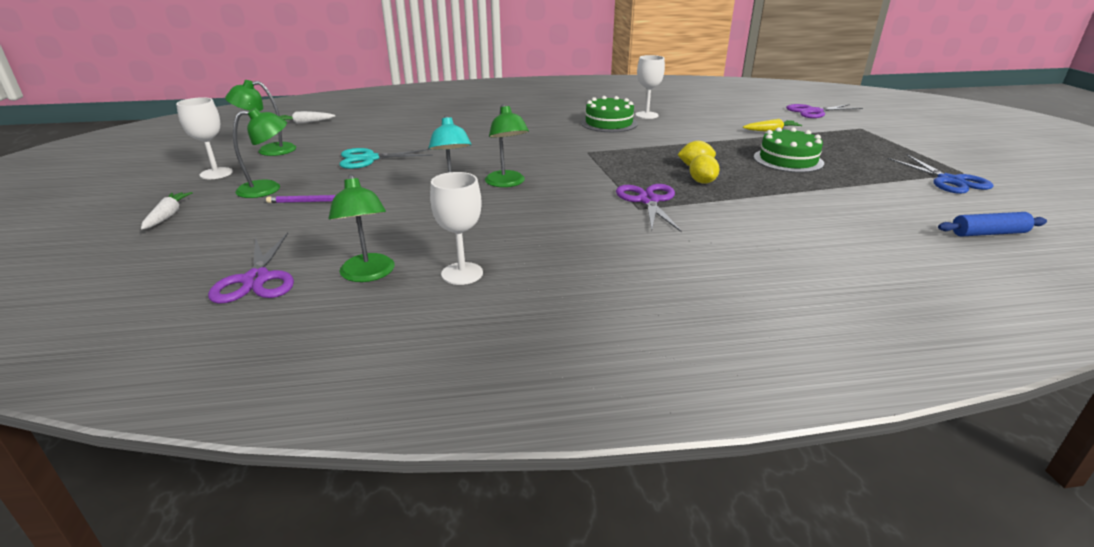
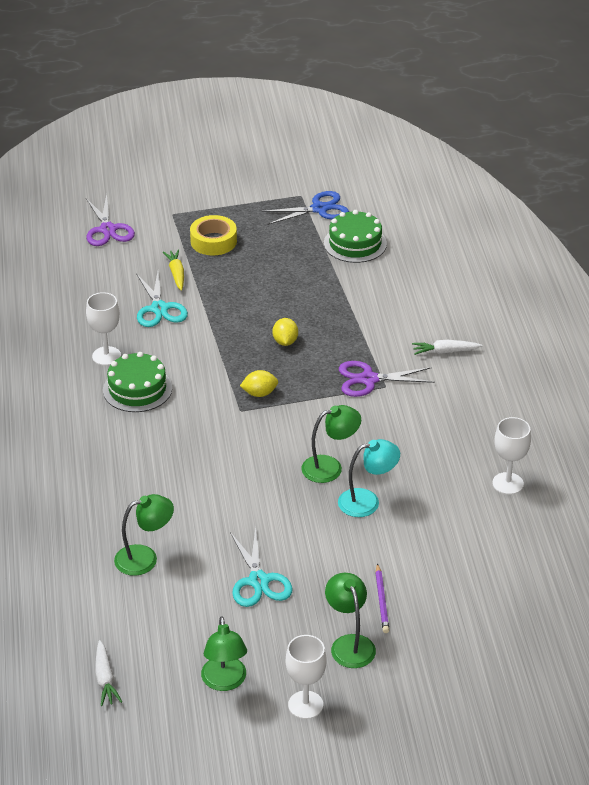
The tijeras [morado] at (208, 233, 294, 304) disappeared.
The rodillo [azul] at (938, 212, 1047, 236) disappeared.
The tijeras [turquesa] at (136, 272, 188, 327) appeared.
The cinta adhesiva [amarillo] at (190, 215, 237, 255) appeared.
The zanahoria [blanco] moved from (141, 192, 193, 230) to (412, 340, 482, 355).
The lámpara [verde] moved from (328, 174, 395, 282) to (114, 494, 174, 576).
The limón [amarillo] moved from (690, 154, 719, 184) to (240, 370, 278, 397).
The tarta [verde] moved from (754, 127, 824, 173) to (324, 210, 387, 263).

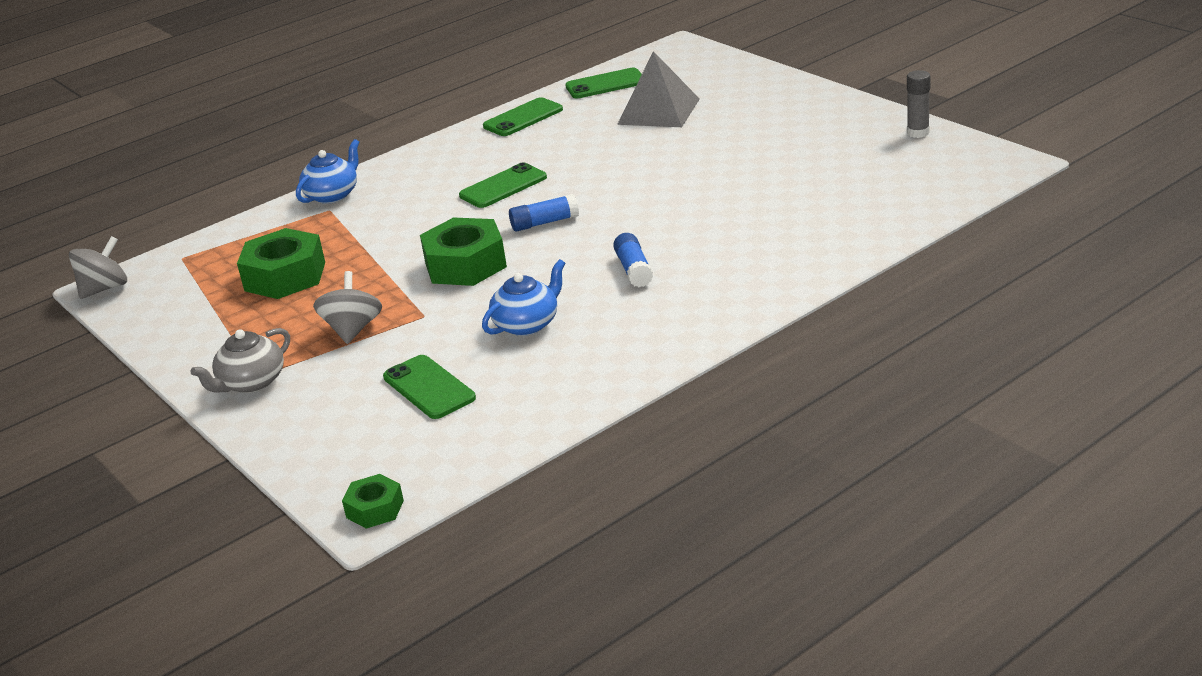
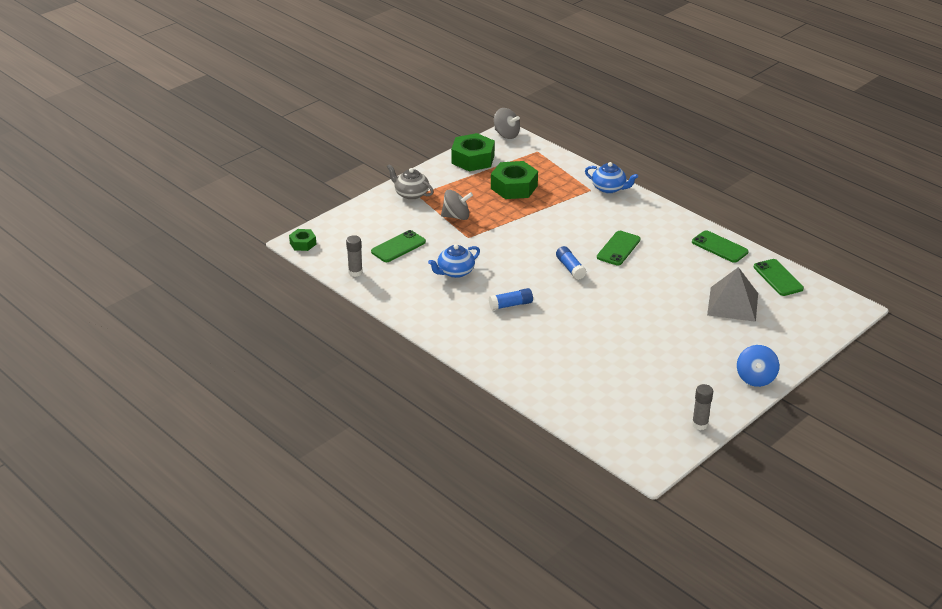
The barra de pegamento [gris] at (346, 235, 363, 277) appeared.
The peonza [azul] at (737, 345, 779, 387) appeared.
The tuerca [verde] moved from (420, 217, 507, 286) to (451, 133, 495, 171).
The móvil [verde] at (459, 162, 547, 208) turned 75 degrees clockwise.
The tetera [azul] at (482, 259, 565, 336) turned 105 degrees clockwise.

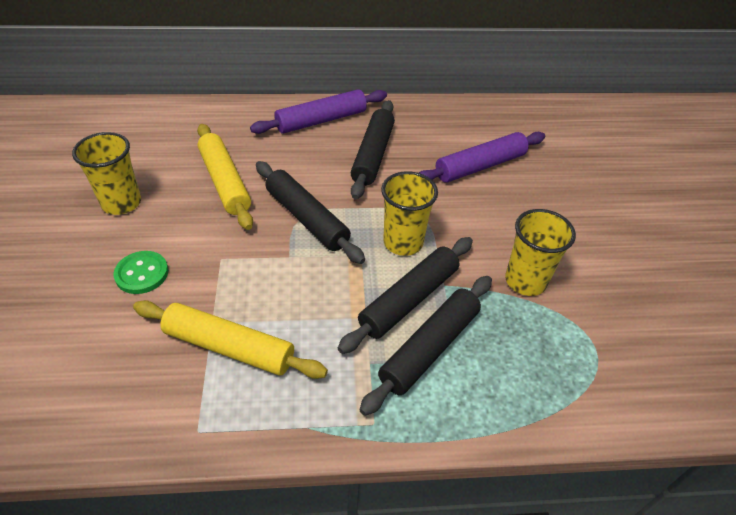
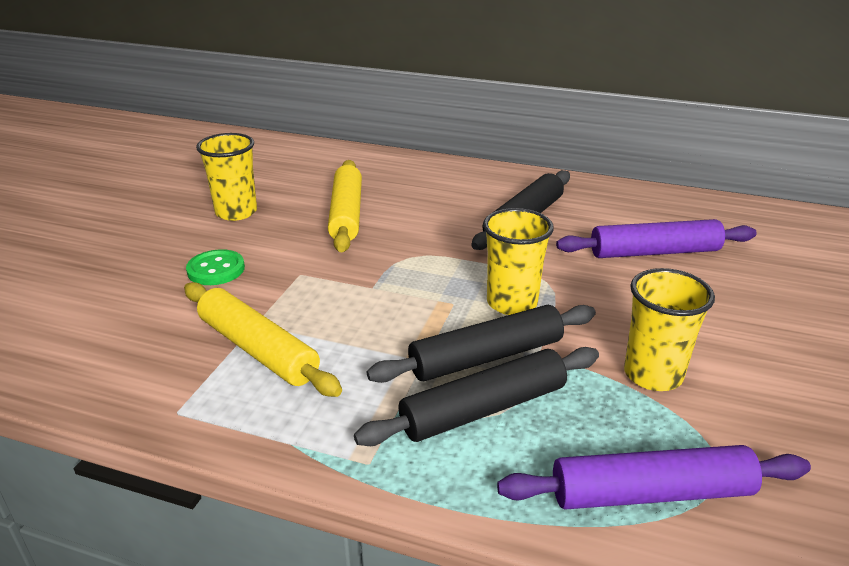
The rodillo [negro] at (256, 161, 365, 264) disappeared.
The rodillo [morado] moved from (250, 89, 387, 134) to (497, 445, 811, 510).

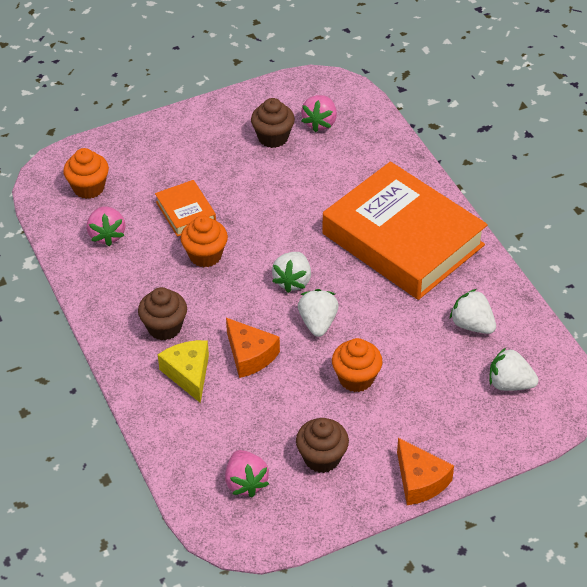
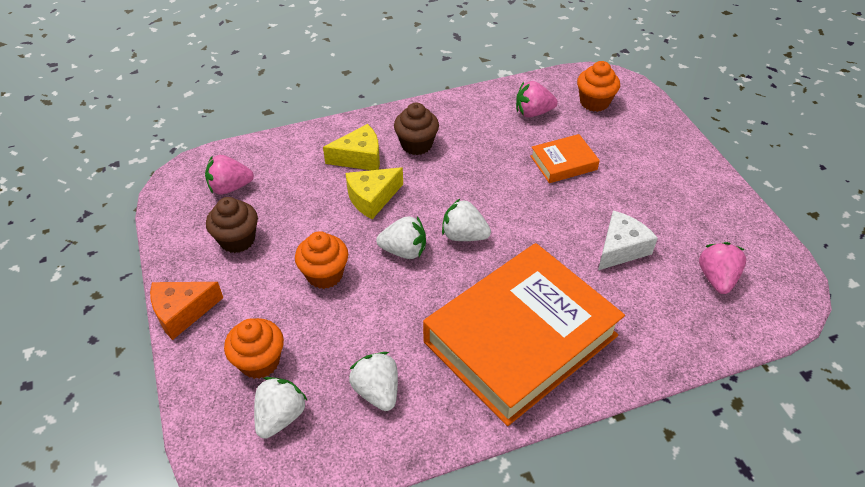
The magdalena [marrón] at (251, 98, 295, 148) disappeared.
The queso [blanco] at (598, 211, 658, 270) appeared.
The magdalena [naranja] moved from (180, 216, 228, 267) to (224, 318, 284, 379).
The queso [naranja] at (226, 318, 280, 378) became the queso [amarillo] at (345, 167, 403, 219).
The fresa [rosa] at (301, 95, 337, 132) turned 75 degrees clockwise.
The fresa [blanco] at (450, 289, 496, 334) turned 75 degrees counterclockwise.

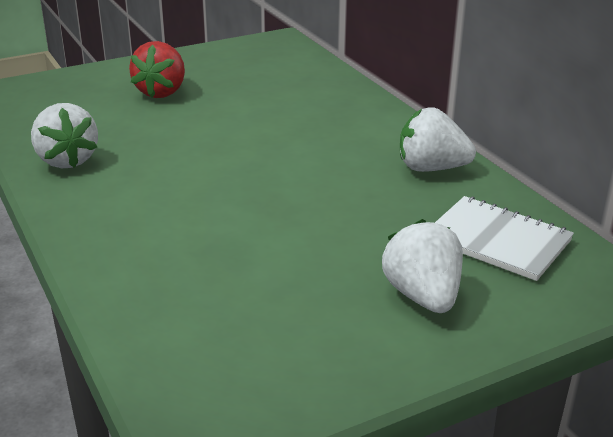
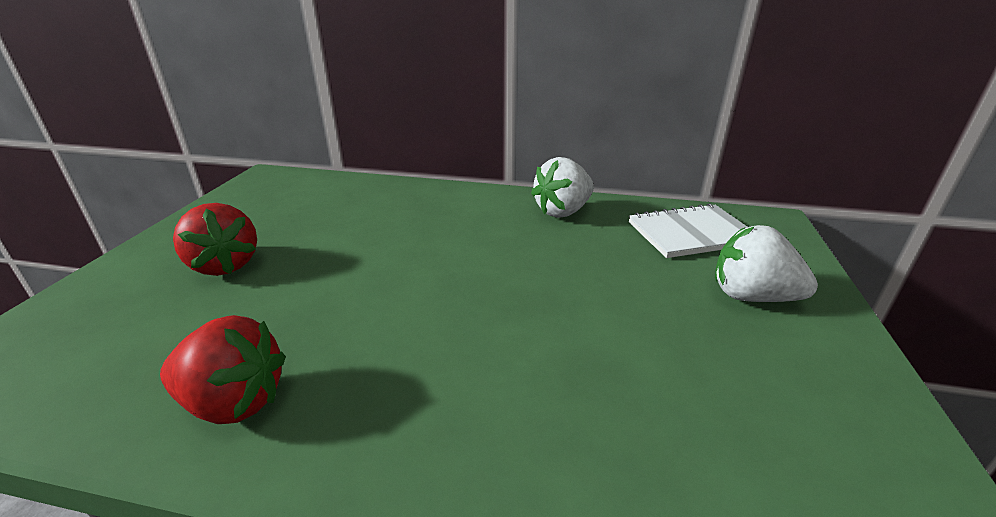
The fresa [blanco] at (31, 103, 98, 168) became the fresa [rojo] at (160, 315, 286, 424).

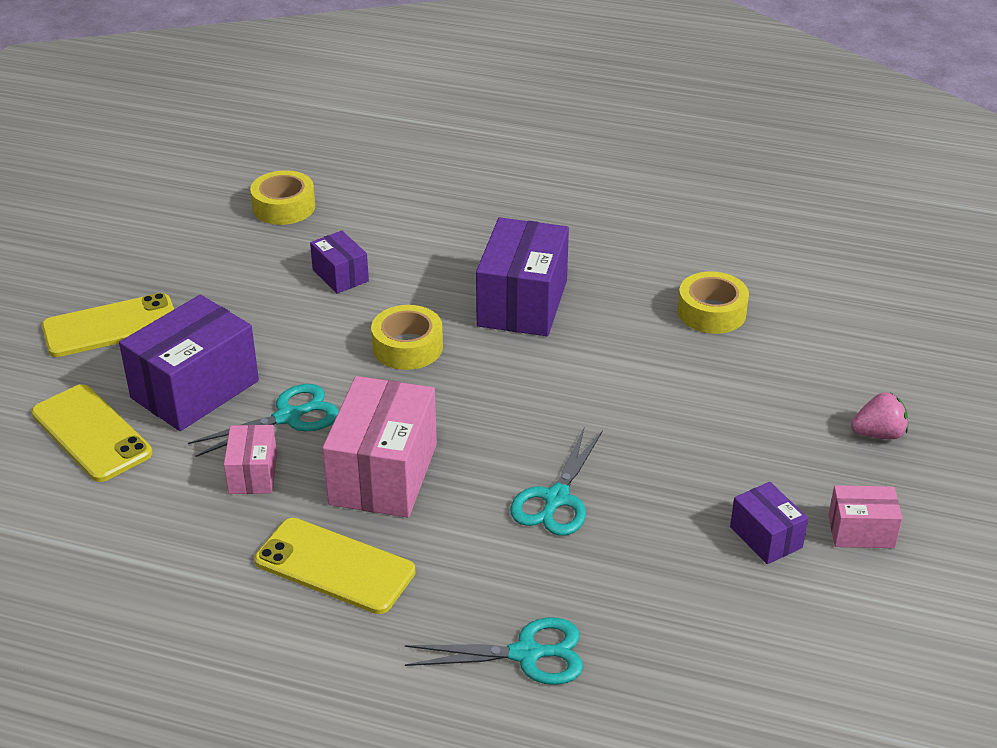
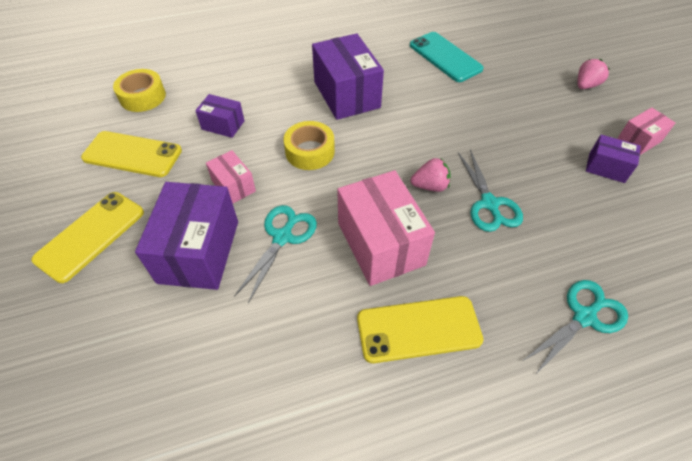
The fresa [rosa] at (411, 158, 450, 192) appeared.
The móvil [amarillo] moved from (31, 384, 152, 482) to (81, 131, 182, 177).
The caja [rosa] moved from (224, 425, 277, 494) to (206, 150, 256, 203).
The cinta adhesiva [amarillo] at (677, 272, 749, 334) was replaced by the móvil [turquesa] at (410, 32, 484, 82).

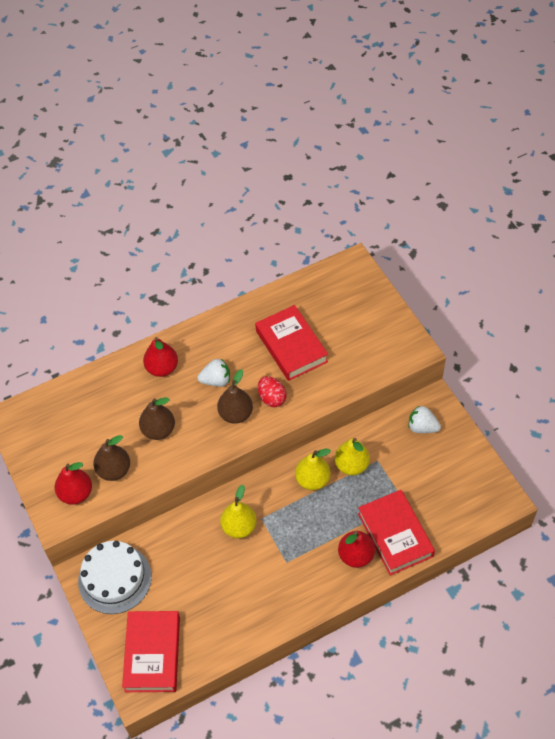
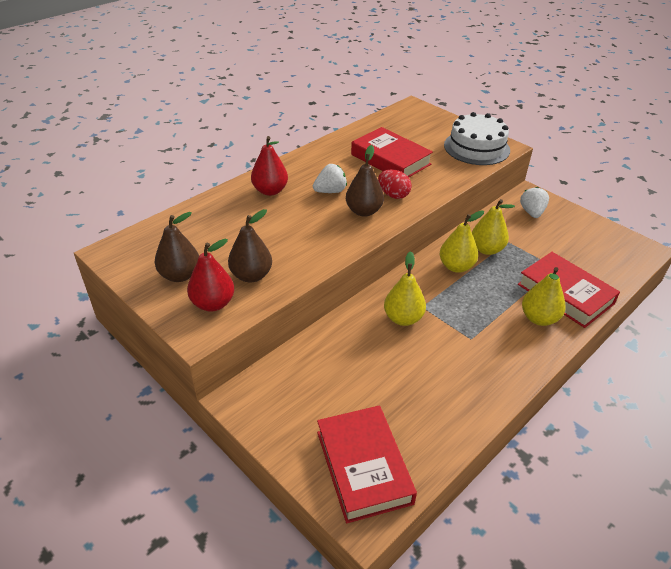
The tarta [blanco] moved from (78, 541, 152, 614) to (444, 112, 510, 165).
The pera [marrón] moved from (139, 397, 175, 440) to (155, 212, 199, 282).
The pera [rojo] at (338, 531, 375, 568) became the pera [amarillo] at (522, 267, 566, 326).
The fresa [blanco] at (408, 406, 441, 433) turned 90 degrees clockwise.

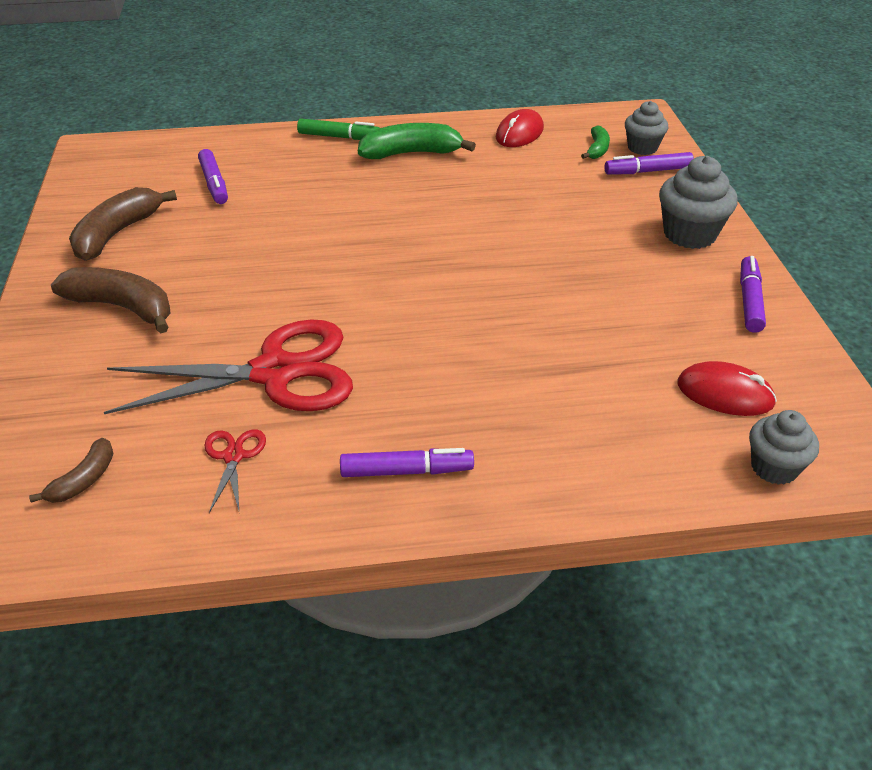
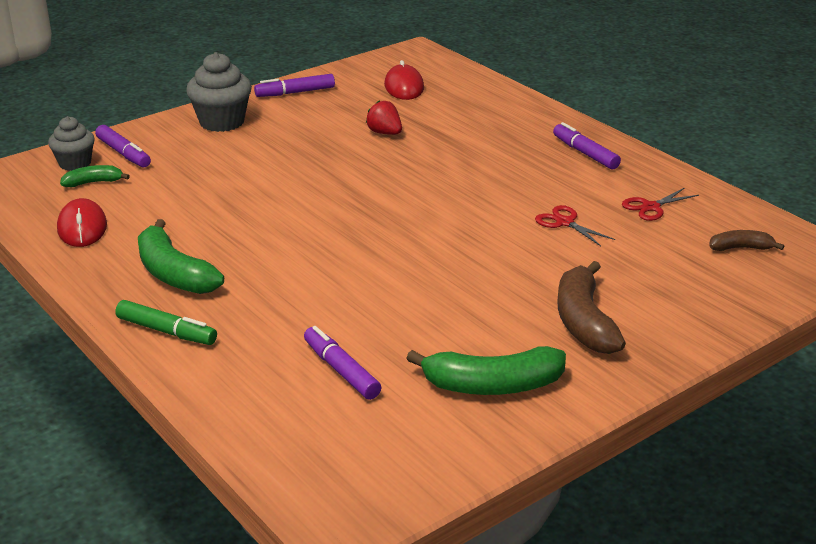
The magdalena [gris] at (749, 410, 819, 485) disappeared.
The fresa [rojo] at (366, 100, 402, 135) appeared.
The plátano [marrón] at (69, 187, 177, 261) became the plátano [verde] at (406, 346, 566, 395).
The rotulador [morado] at (198, 149, 228, 204) turned 75 degrees counterclockwise.
The rotulador [verde] at (297, 119, 380, 140) turned 135 degrees clockwise.
The ratón [rojo] at (495, 109, 544, 147) turned 75 degrees clockwise.
The tijeras [rojo] at (104, 319, 353, 414) changed to 0.42 times the size.

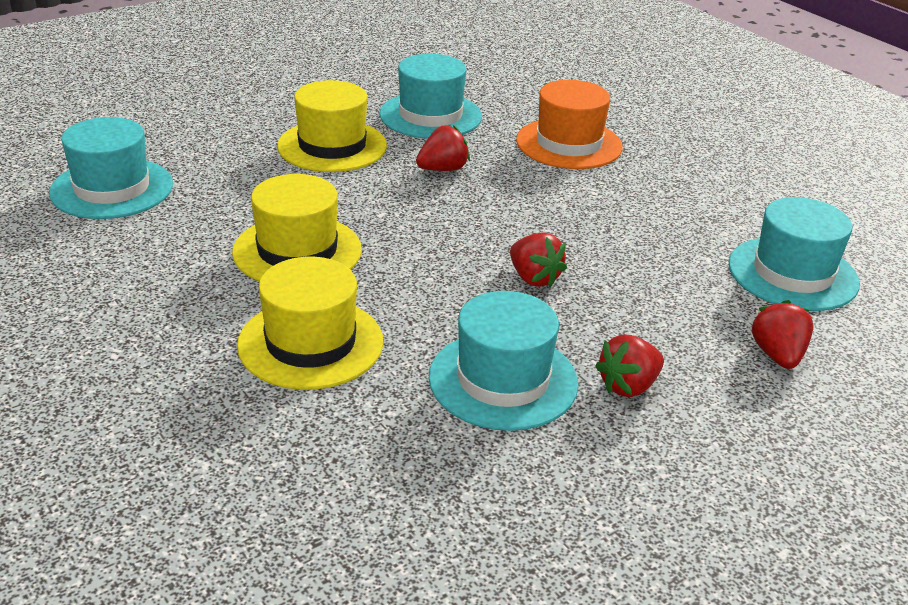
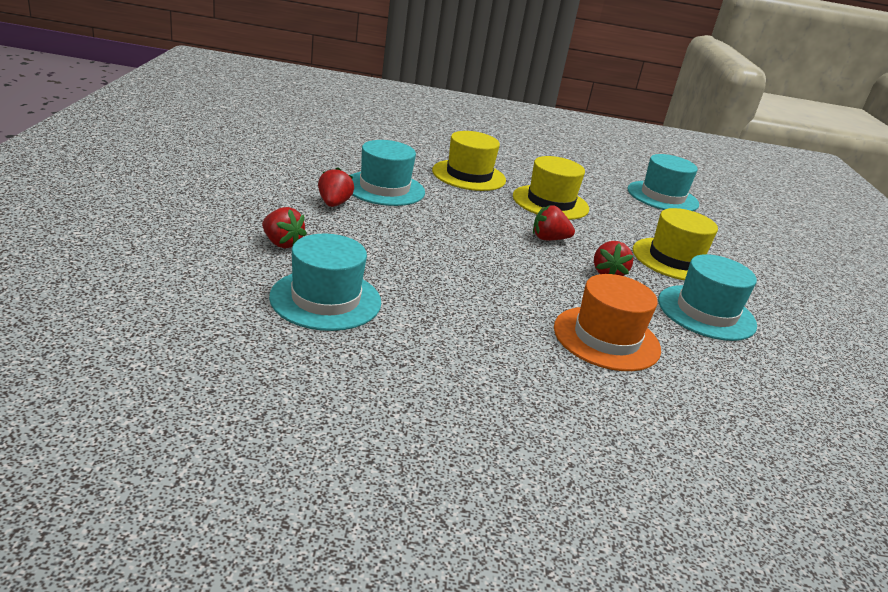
The fresa [rojo] moved from (510, 232, 567, 287) to (533, 205, 575, 240).

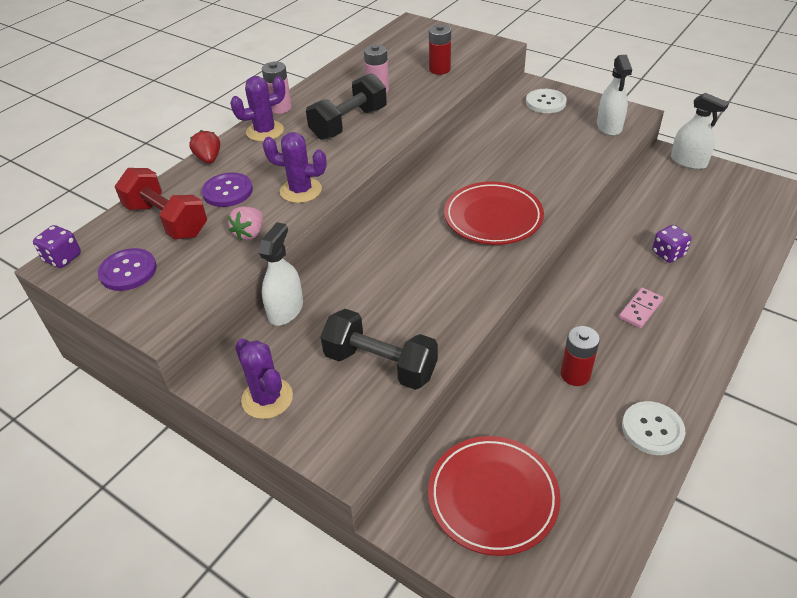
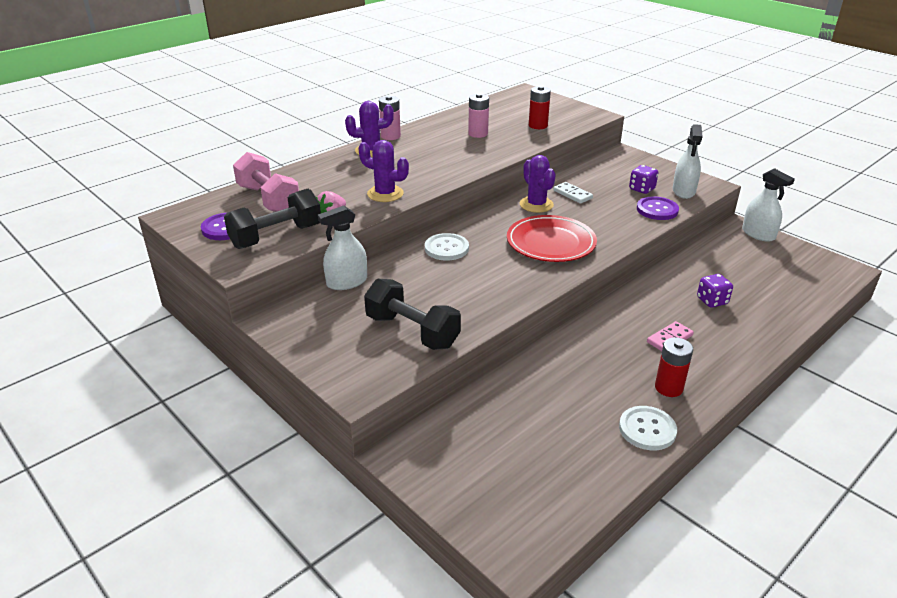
The fresa [rojo] at (189, 130, 220, 164) disappeared.
The plato [rojo] at (428, 436, 561, 556) disappeared.
The ficha de dominó [blanco] at (553, 182, 593, 204) appeared.
The dado [morado] moved from (33, 225, 81, 268) to (629, 165, 658, 194).
The botón [morado] moved from (202, 173, 253, 207) to (637, 197, 679, 220).
The cactus [morado] moved from (235, 338, 293, 419) to (520, 155, 556, 213).
The mancuerna [negro] moved from (306, 73, 387, 140) to (224, 189, 321, 249).
The botón [blanco] moved from (526, 89, 567, 113) to (425, 233, 469, 260).
The pila [rojo] moved from (561, 326, 600, 386) to (655, 337, 693, 397).
The mancuerna [rojo] at (115, 168, 207, 240) became the mancuerna [rosa] at (233, 152, 299, 212).
The pulverizador [blanco] at (259, 222, 303, 326) turned 150 degrees counterclockwise.

